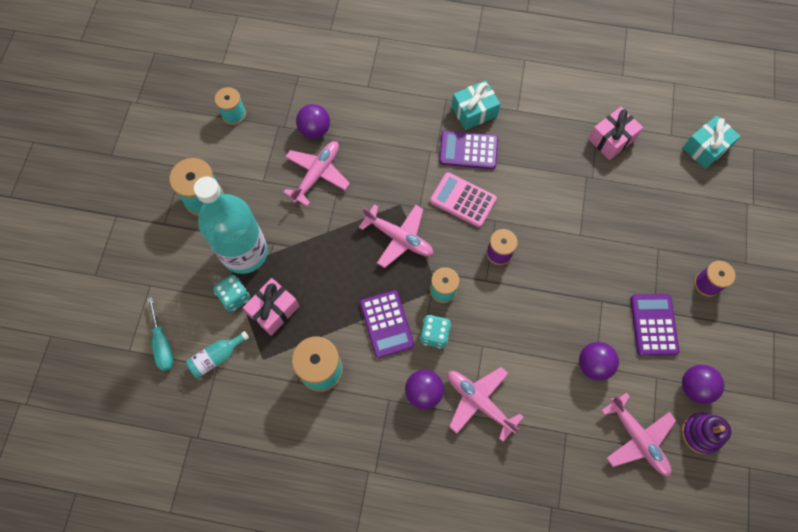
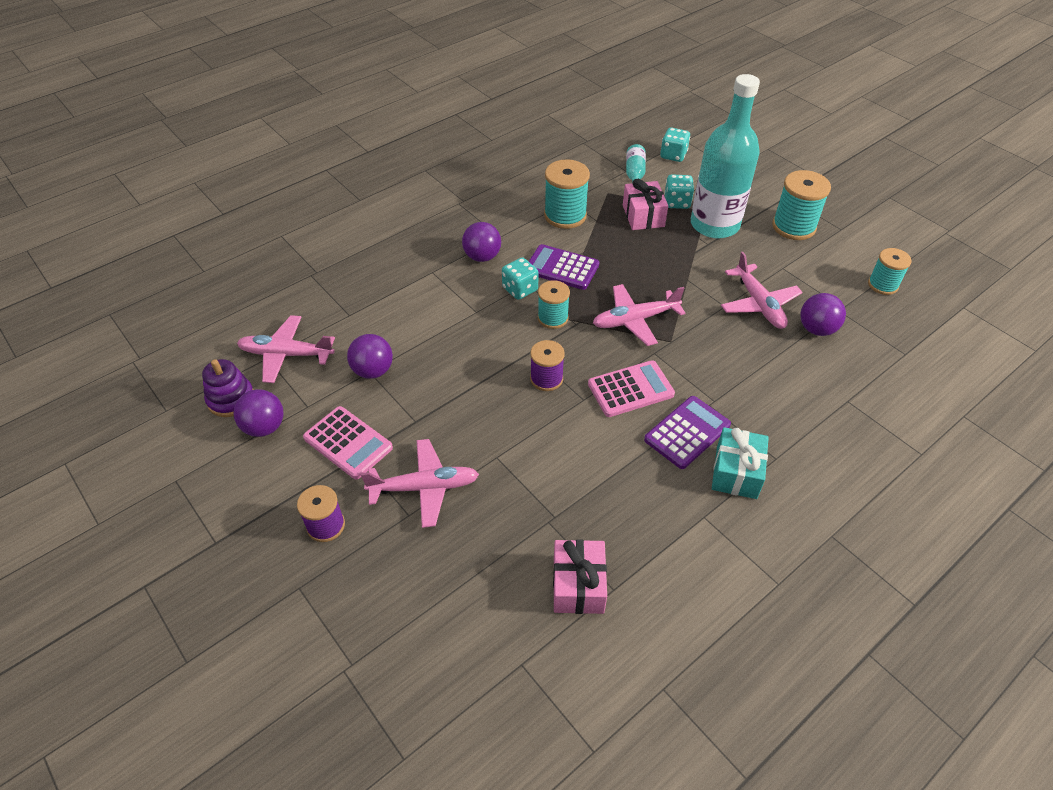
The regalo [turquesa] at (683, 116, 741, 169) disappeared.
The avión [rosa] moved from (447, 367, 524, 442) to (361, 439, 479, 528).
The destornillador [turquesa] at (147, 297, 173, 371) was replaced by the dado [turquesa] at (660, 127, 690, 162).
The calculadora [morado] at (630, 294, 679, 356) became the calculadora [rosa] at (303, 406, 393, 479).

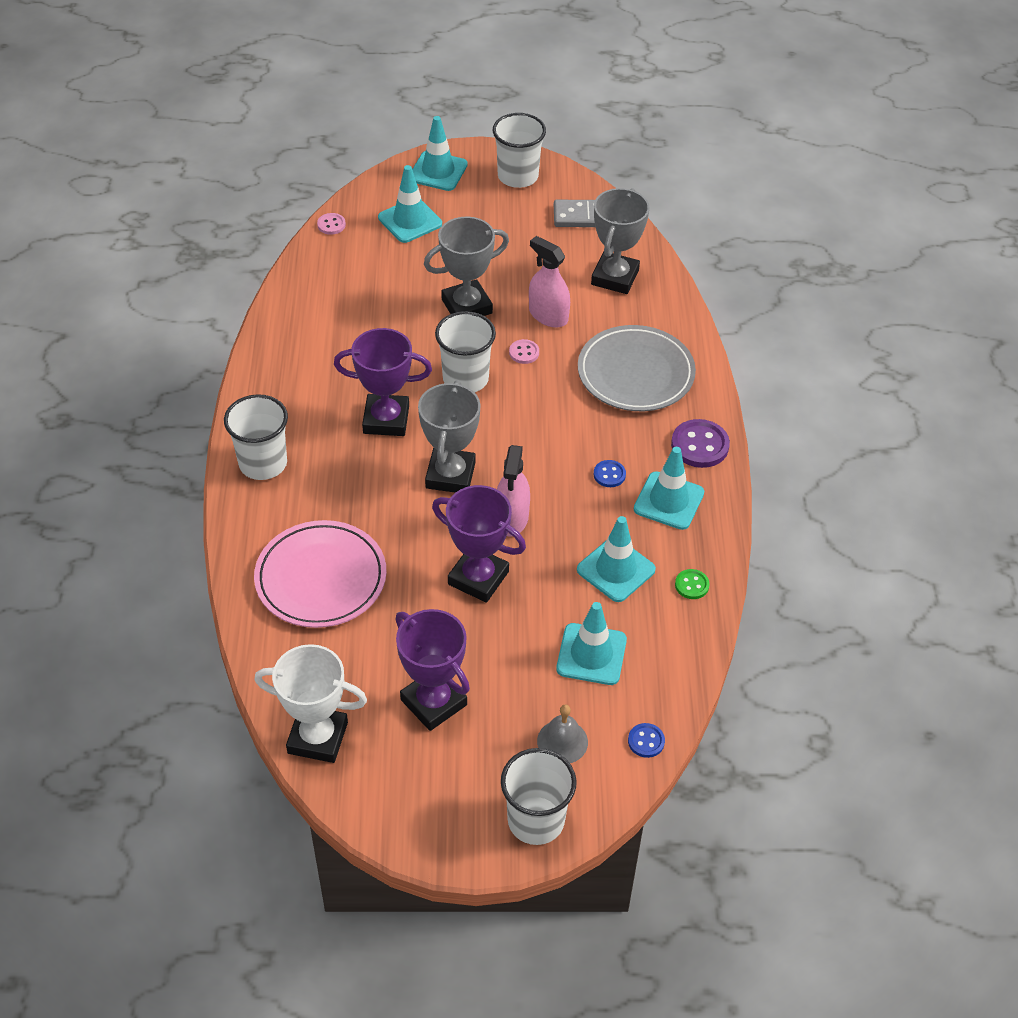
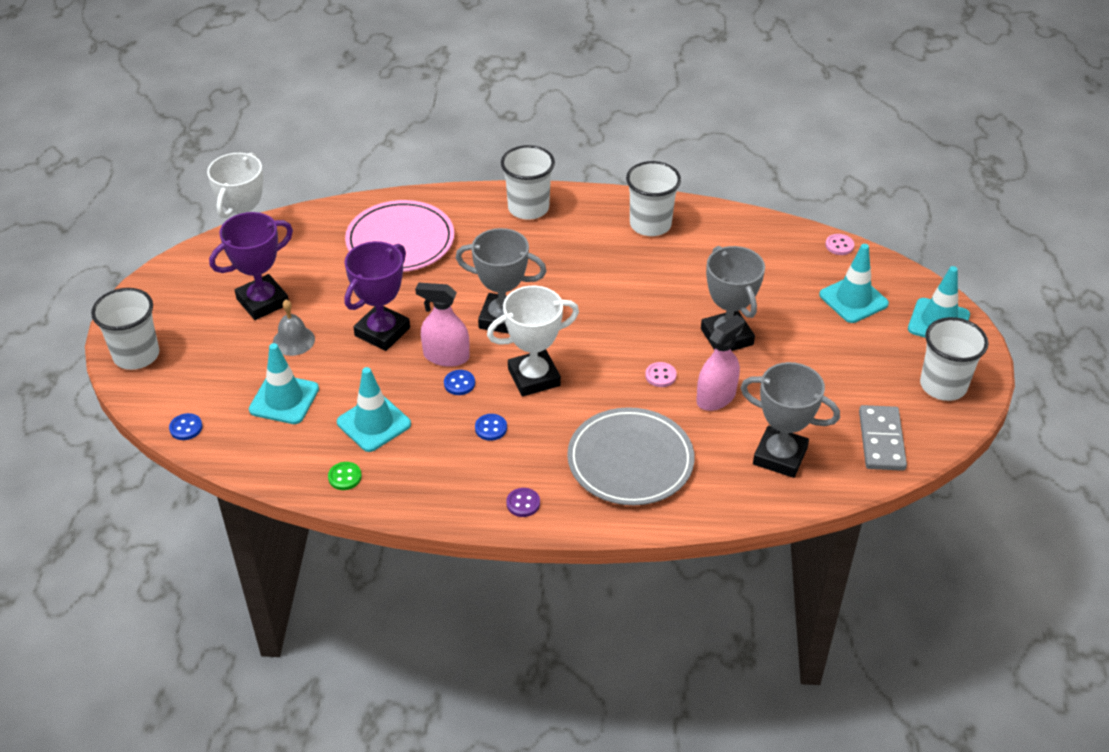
The trofeo [morado] at (334, 328, 432, 436) disappeared.
The cono de tráfico [turquesa] at (634, 447, 704, 530) disappeared.
The botón [azul] at (444, 370, 475, 395) appeared.
The trofeo [blanco] at (487, 286, 579, 397) appeared.
The vaso [blanco] moved from (435, 311, 496, 392) to (626, 161, 681, 236).
The campana [gris] moved from (537, 705, 588, 763) to (273, 300, 315, 356).
The botón [morado] at (671, 419, 730, 468) changed to 0.55 times the size.

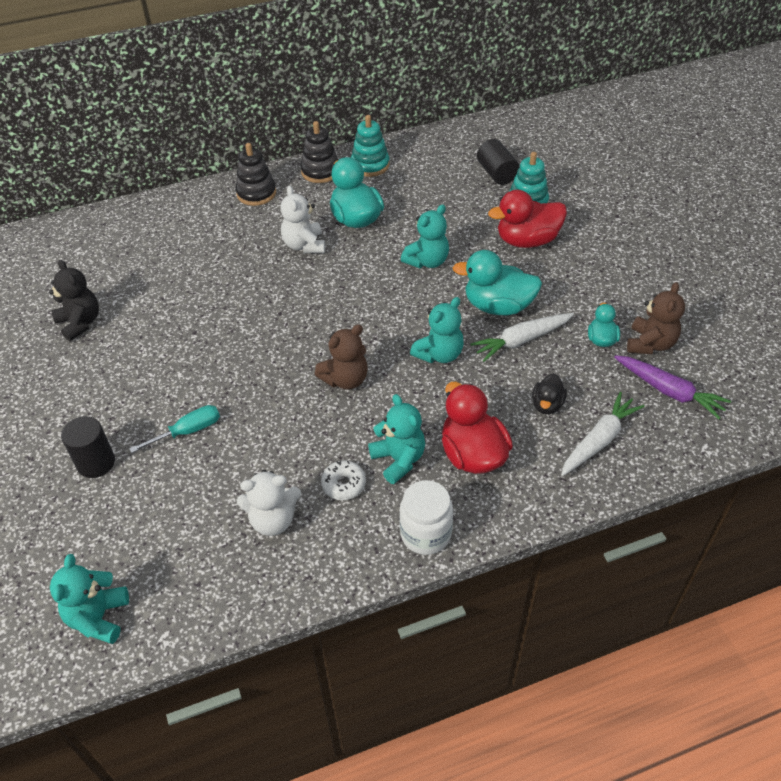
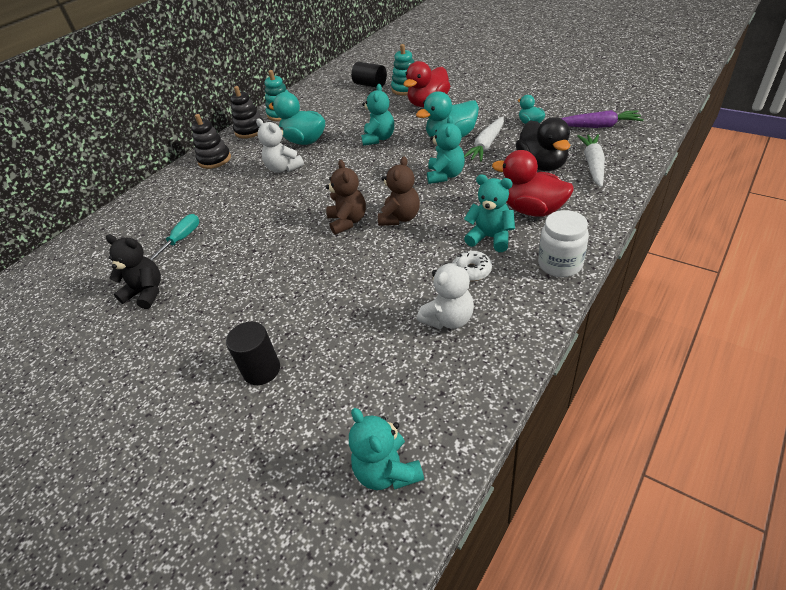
The destornillador [turquesa] moved from (129, 405, 220, 453) to (149, 214, 199, 261).
The osito [marrón] moved from (627, 282, 685, 354) to (326, 160, 366, 235).
The pato [negro] at (532, 374, 567, 414) changed to 1.86 times the size.

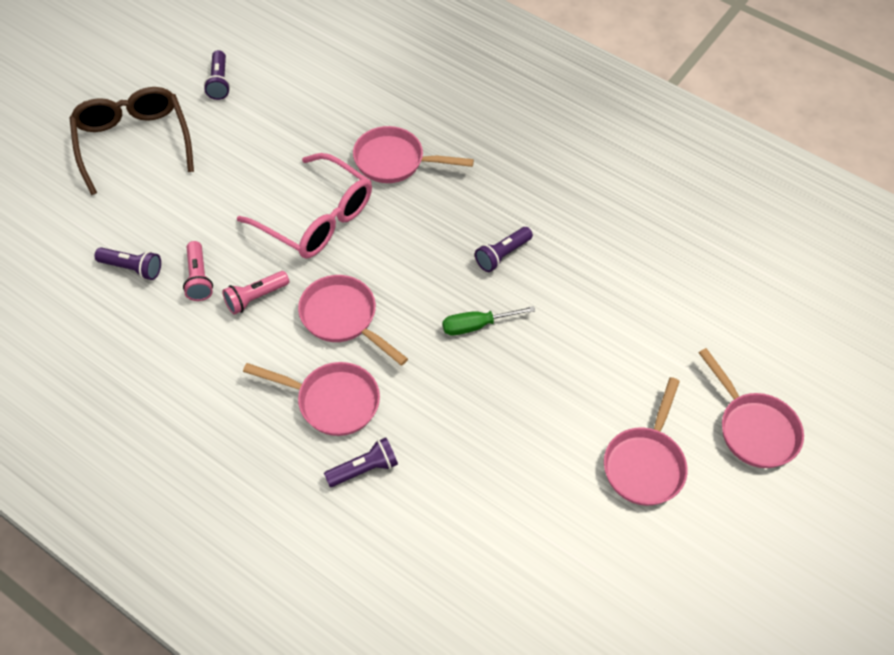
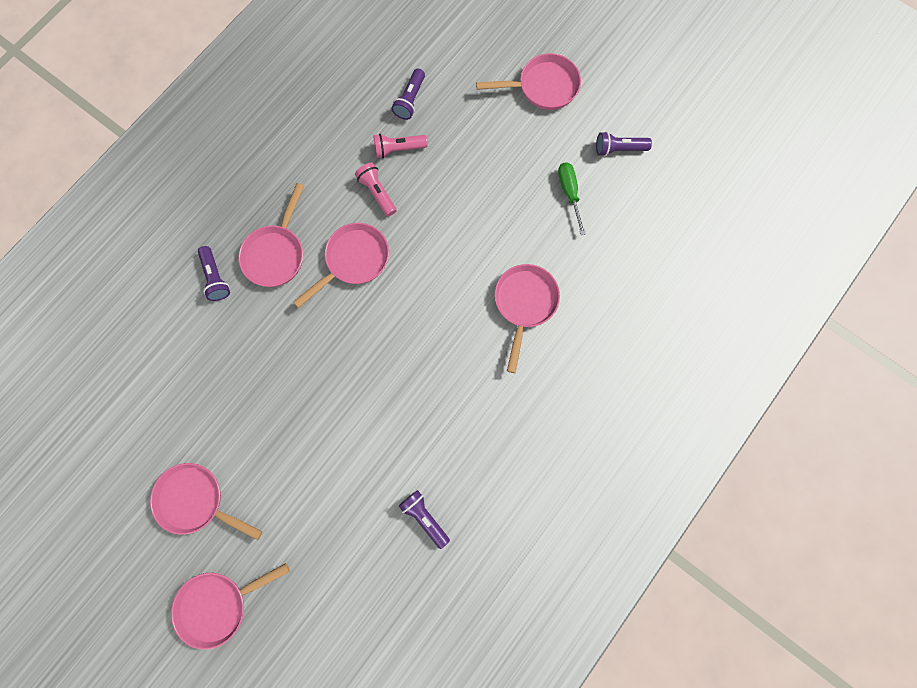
The gafas [rosa] at (237, 153, 372, 258) disappeared.
The destornillador [verde] moved from (443, 306, 535, 335) to (558, 162, 586, 235).
The lámpara de mano [morado] moved from (475, 227, 533, 272) to (399, 490, 450, 549).
The gafas [marrón] at (69, 87, 194, 195) was replaced by the sartén [rosa] at (476, 53, 581, 110).

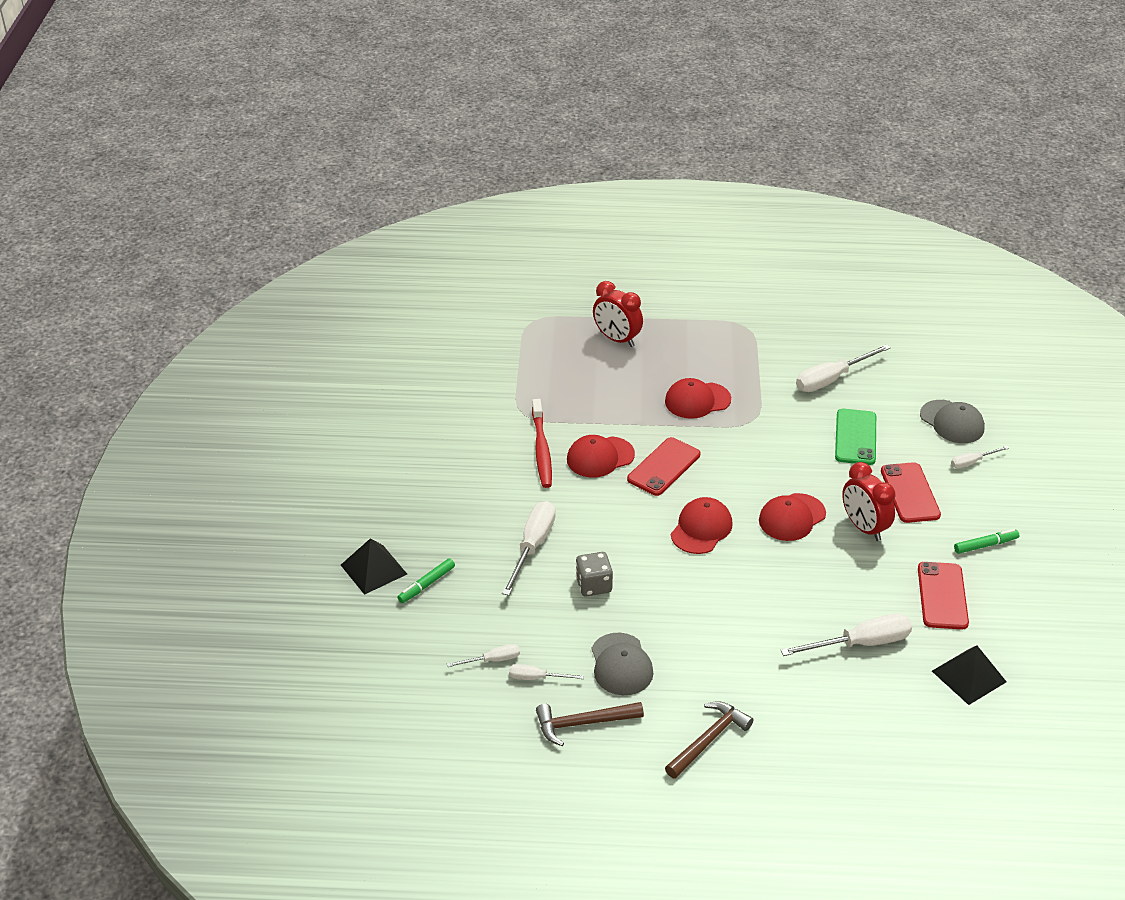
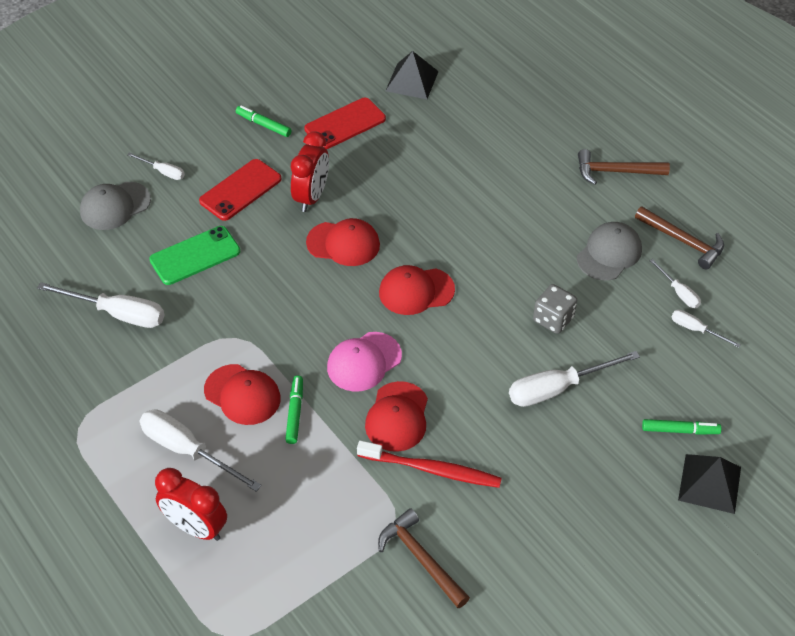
The rotulador [verde] at (285, 376, 303, 444) appeared.
The martillo [marrón] at (378, 508, 470, 608) appeared.
The destornillador [blanco] moved from (780, 614, 912, 656) to (139, 409, 262, 492).
The móvil [rojo] at (627, 437, 700, 496) was replaced by the gorra [rosa] at (327, 332, 402, 392).
The cepillo de dientes [rojo] at (532, 399, 552, 488) turned 60 degrees clockwise.
The gorra [rojo] at (567, 435, 635, 478) turned 75 degrees clockwise.
The despertador [rojo] at (593, 281, 643, 347) turned 120 degrees clockwise.
The gorra [gris] at (920, 400, 985, 443) turned 135 degrees counterclockwise.

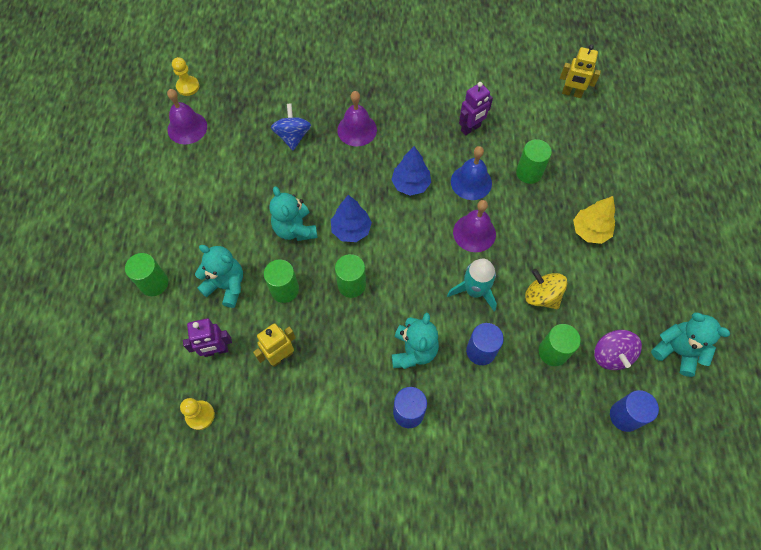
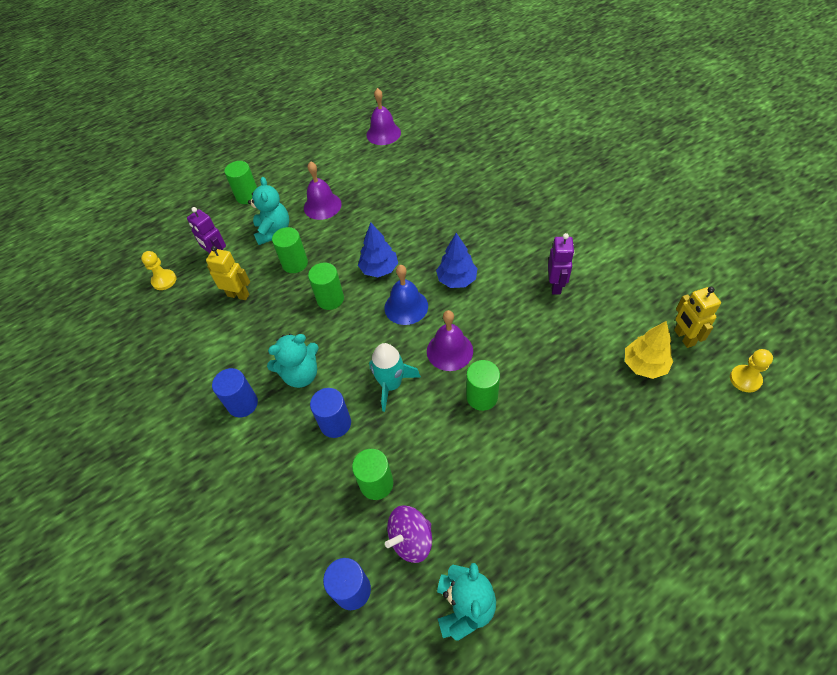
The osito [turquesa] at (269, 186, 318, 241) disappeared.
The peonza [azul] at (271, 104, 311, 150) disappeared.
The peonza [amarillo] at (525, 269, 567, 309) disappeared.
The peón [amarillo] moved from (172, 57, 199, 96) to (730, 349, 773, 392).
The campana [morado] moved from (337, 91, 377, 146) to (304, 161, 342, 220).
The campana [azul] moved from (451, 146, 492, 200) to (385, 265, 428, 325).
The cilindro [verde] moved from (516, 139, 552, 184) to (466, 360, 500, 411).
The árbol [amarillo] moved from (573, 196, 615, 244) to (625, 321, 673, 379).
The robot [morado] at (459, 82, 493, 135) turned 105 degrees counterclockwise.

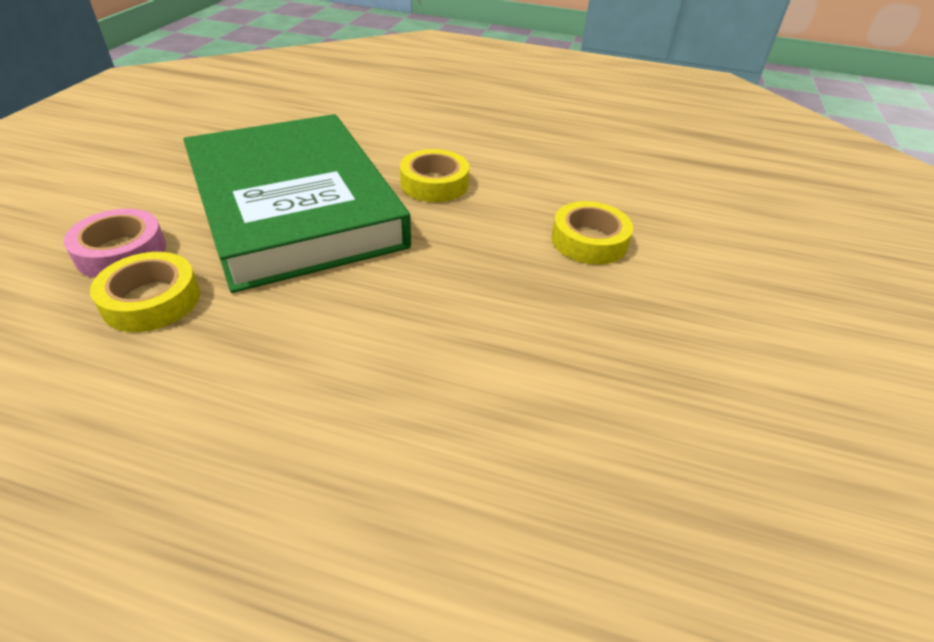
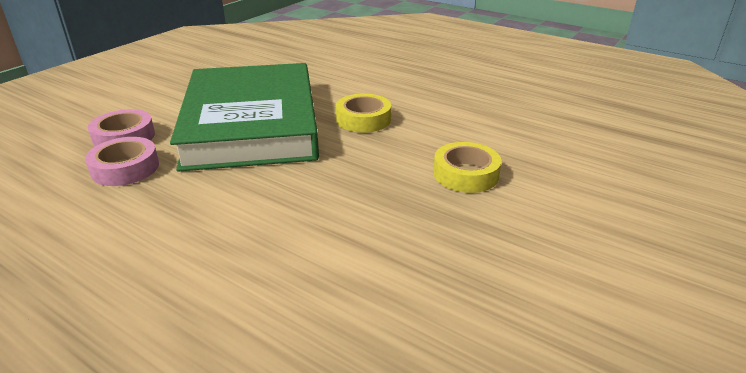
The cinta adhesiva [amarillo] at (90, 252, 200, 332) became the cinta adhesiva [rosa] at (85, 137, 159, 186).

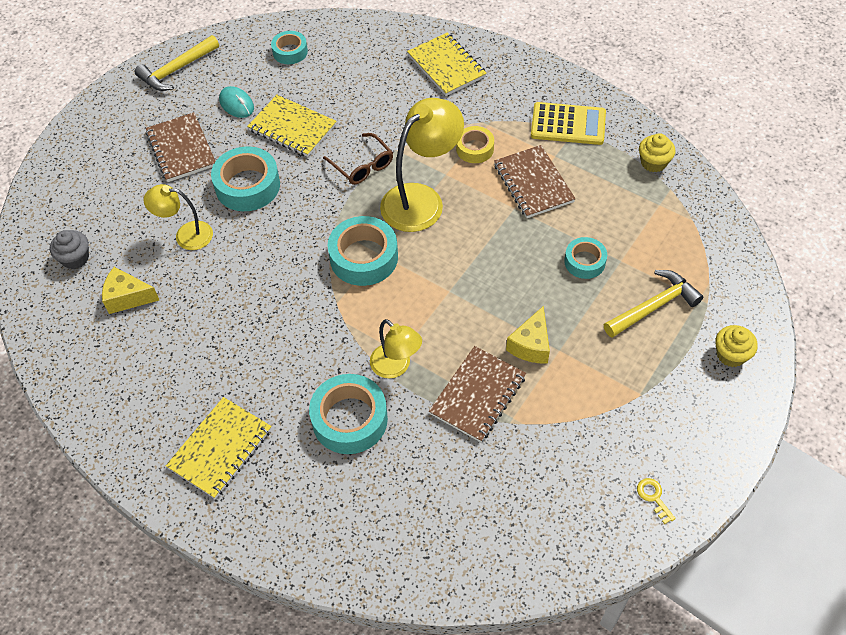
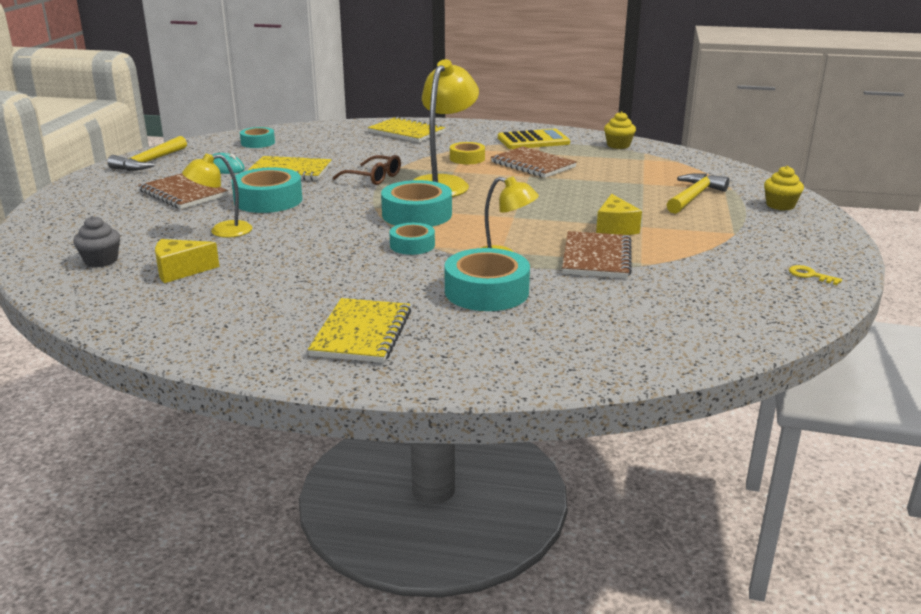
The cinta adhesiva [turquesa] moved from (564, 237, 607, 279) to (389, 223, 435, 255).

